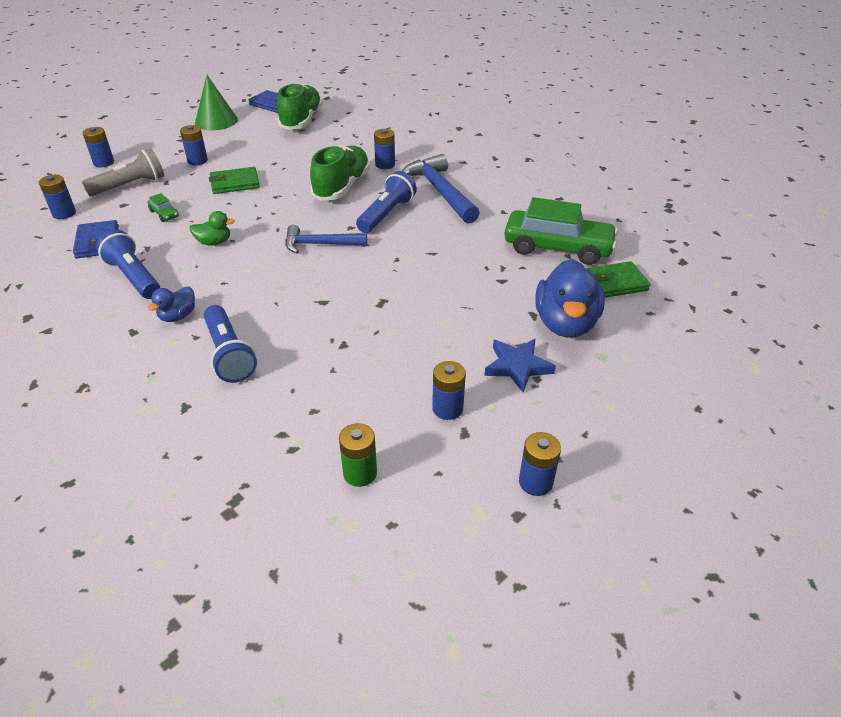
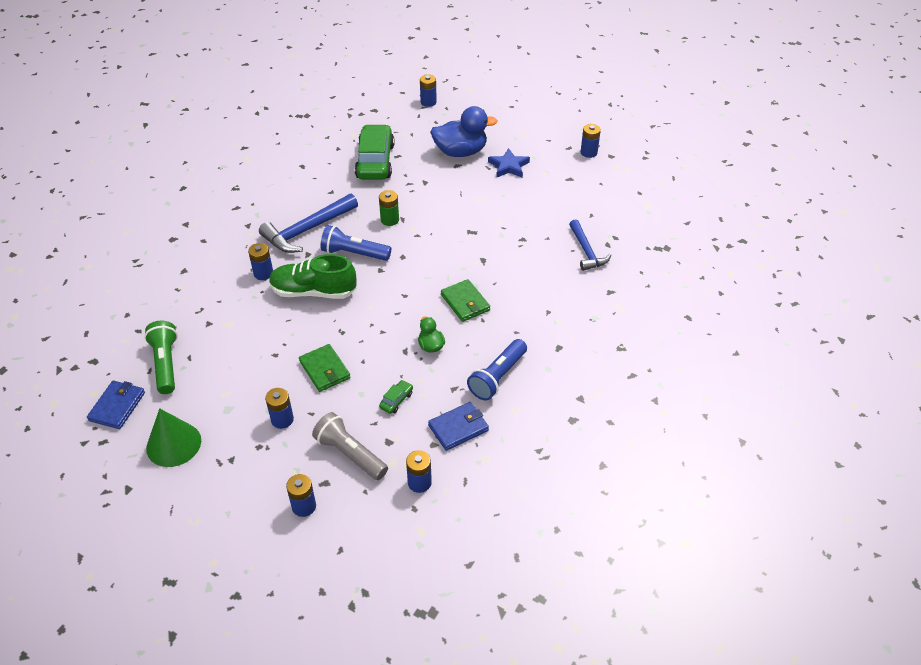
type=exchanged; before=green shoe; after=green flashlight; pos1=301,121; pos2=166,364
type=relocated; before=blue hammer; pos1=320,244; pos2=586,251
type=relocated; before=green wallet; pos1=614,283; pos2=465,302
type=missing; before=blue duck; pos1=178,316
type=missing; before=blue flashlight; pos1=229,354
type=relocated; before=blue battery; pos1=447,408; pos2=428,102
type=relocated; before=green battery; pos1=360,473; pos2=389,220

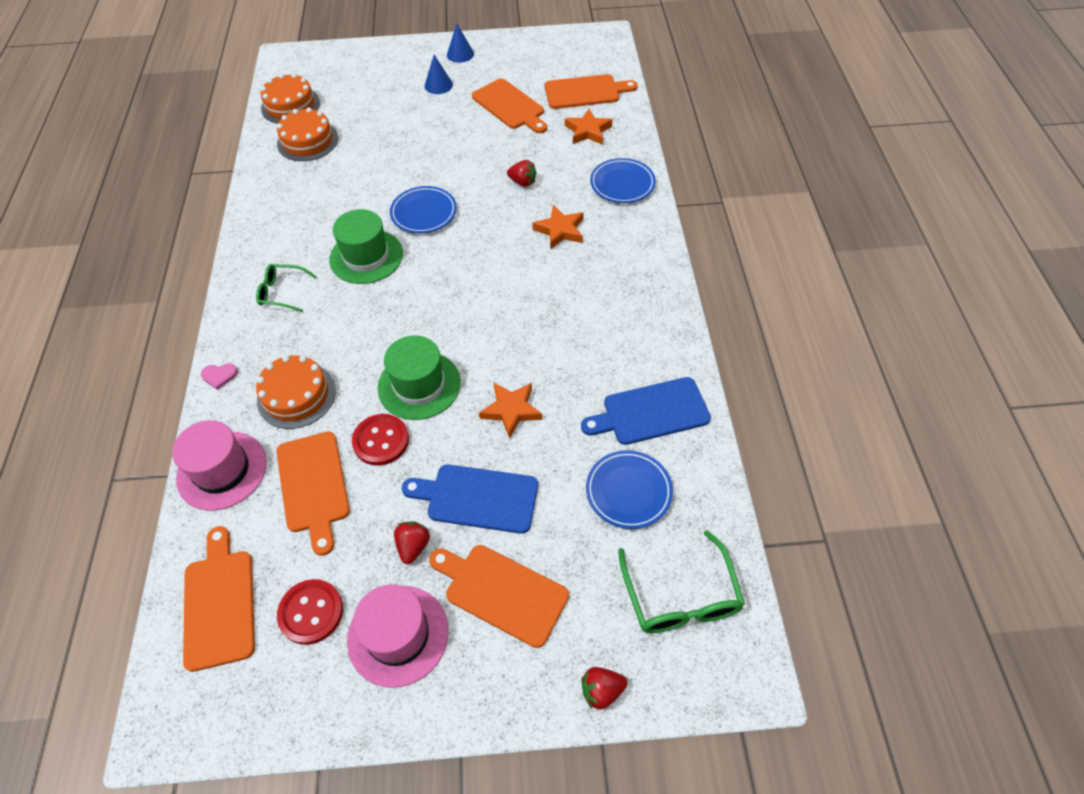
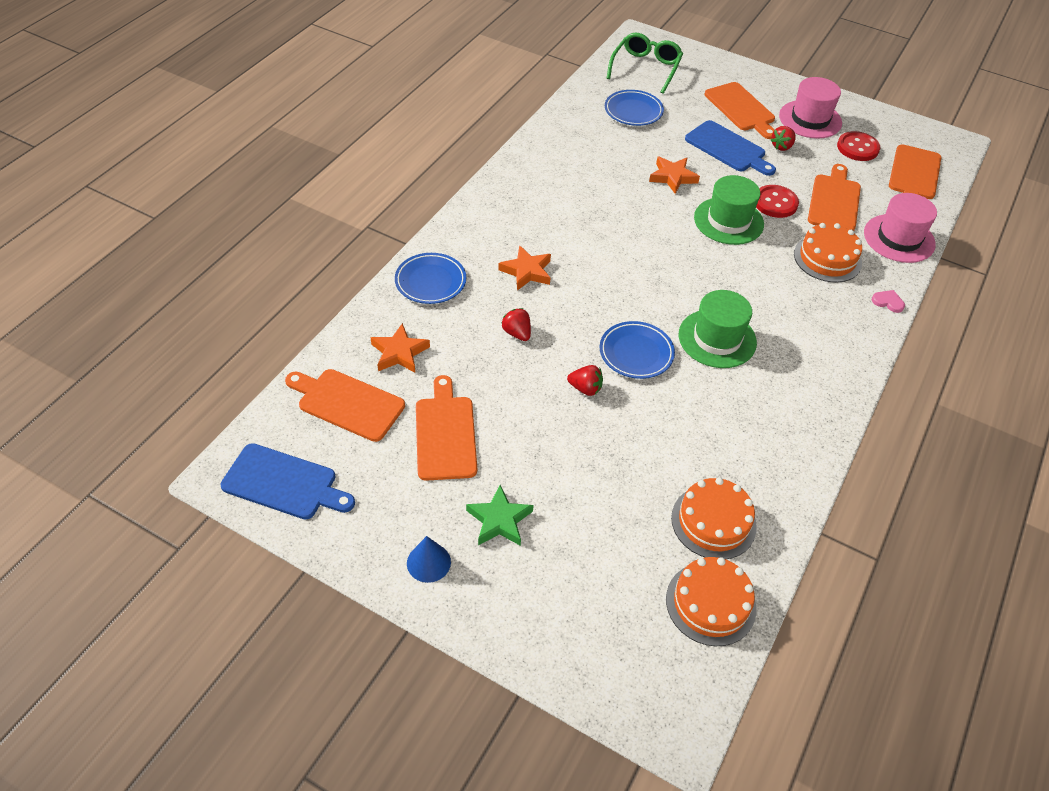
type=exchanged; before=blue cone; after=green star; pos1=438,85; pos2=499,520
type=missing; before=green glasses; pos1=282,292
type=relocated; before=blue cutting board; pos1=651,412; pos2=284,483
type=relocated; before=red strawberry; pos1=601,691; pos2=585,388

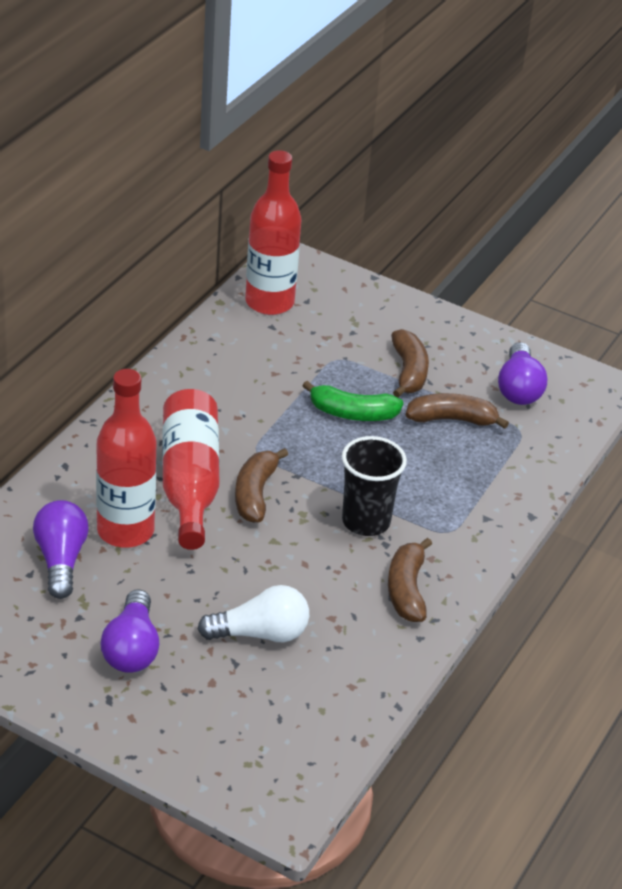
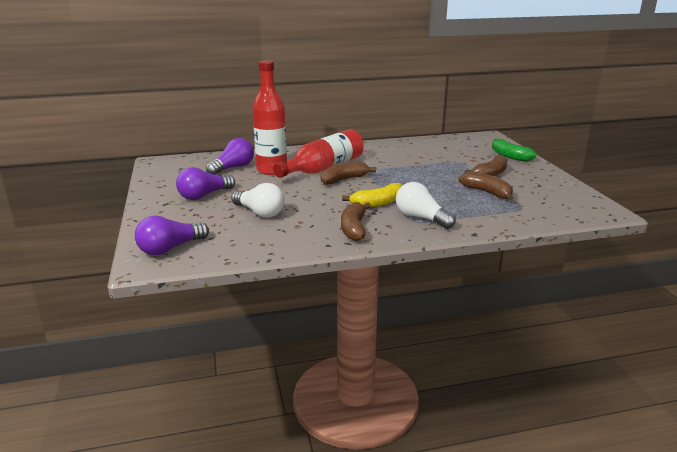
type=missing; before=red bottle; pos1=269,302
type=relocated; before=purple light bulb; pos1=518,388; pos2=170,248
type=relocated; before=green banana; pos1=352,413; pos2=509,156
type=exchanged; before=black cup; after=yellow banana; pos1=366,521; pos2=378,203
type=spun; before=brown banana; pos1=406,590; pos2=354,228; turn=-45
type=appeared; after=white light bulb; pos2=421,218

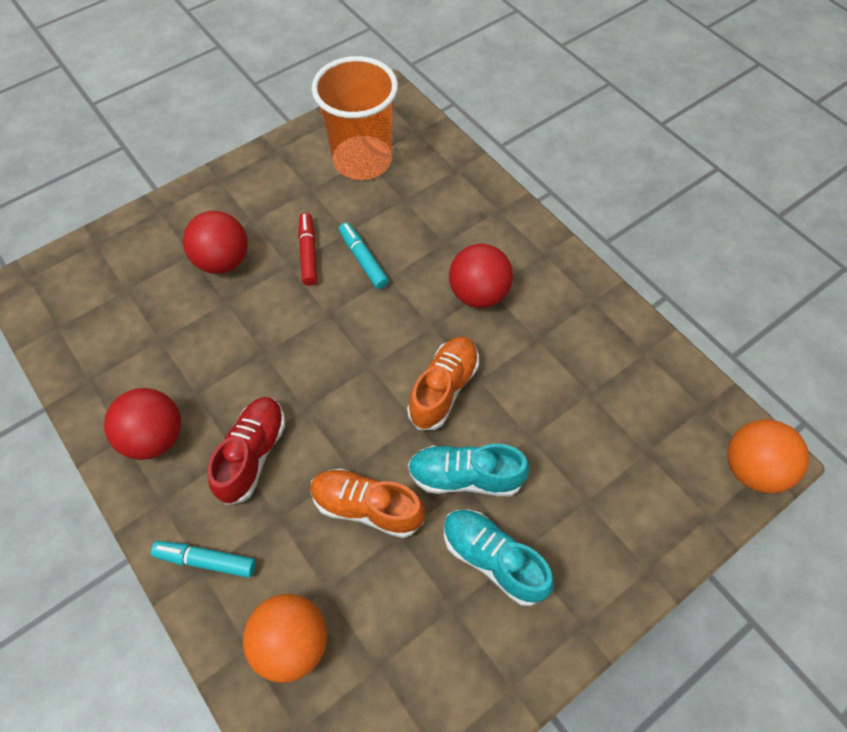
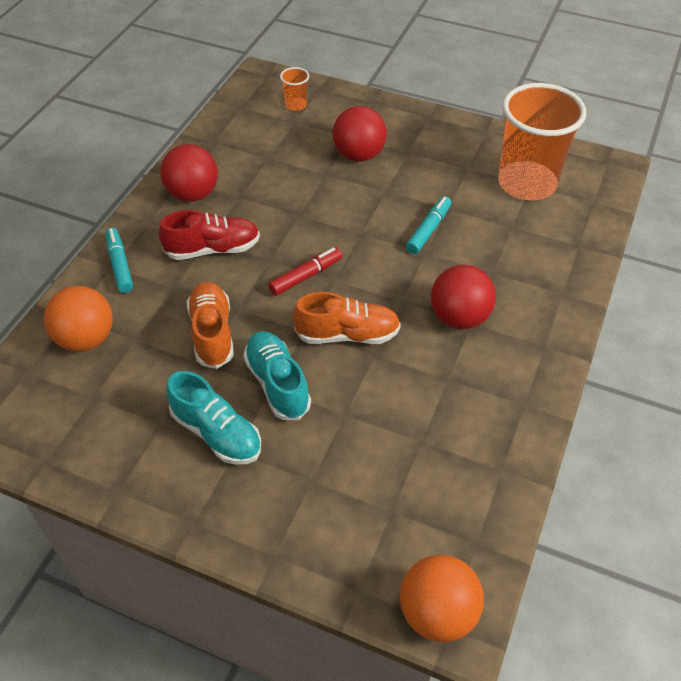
type=relocated; before=red marker; pos1=308,253; pos2=306,276
type=spun; before=turquoise shoe; pos1=493,559; pos2=217,433; turn=120
type=appeared; after=orange cup; pos2=296,105

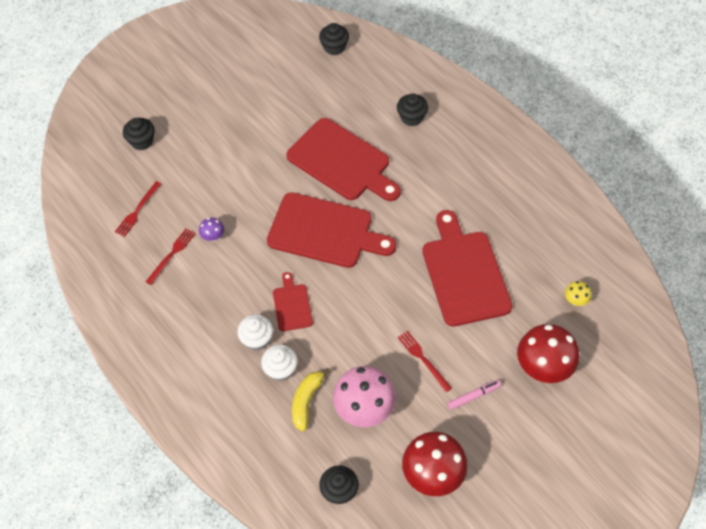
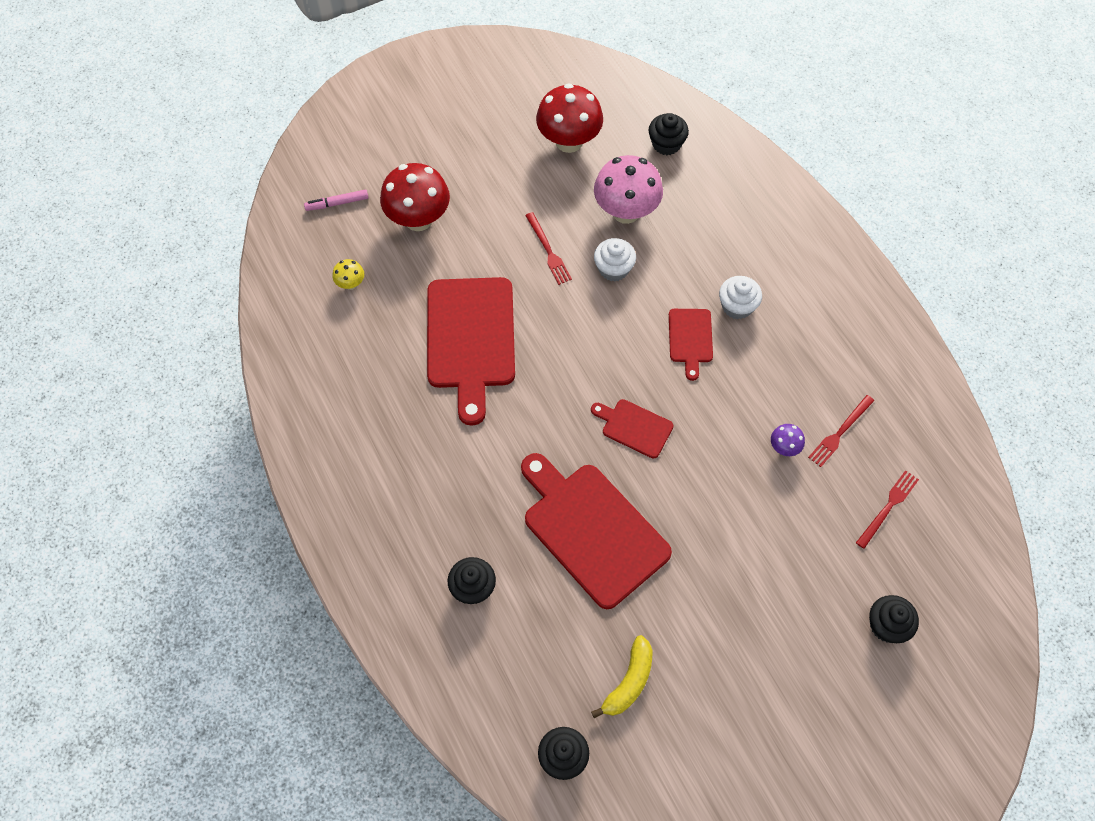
type=size; before=red cutting board; pos1=325,232; pos2=634,427; scale=0.49
type=relocated; before=white cupcake; pos1=280,369; pos2=613,269
type=relocated; before=yellow banana; pos1=306,401; pos2=629,682
type=relocated; before=pink marker; pos1=473,396; pos2=337,203

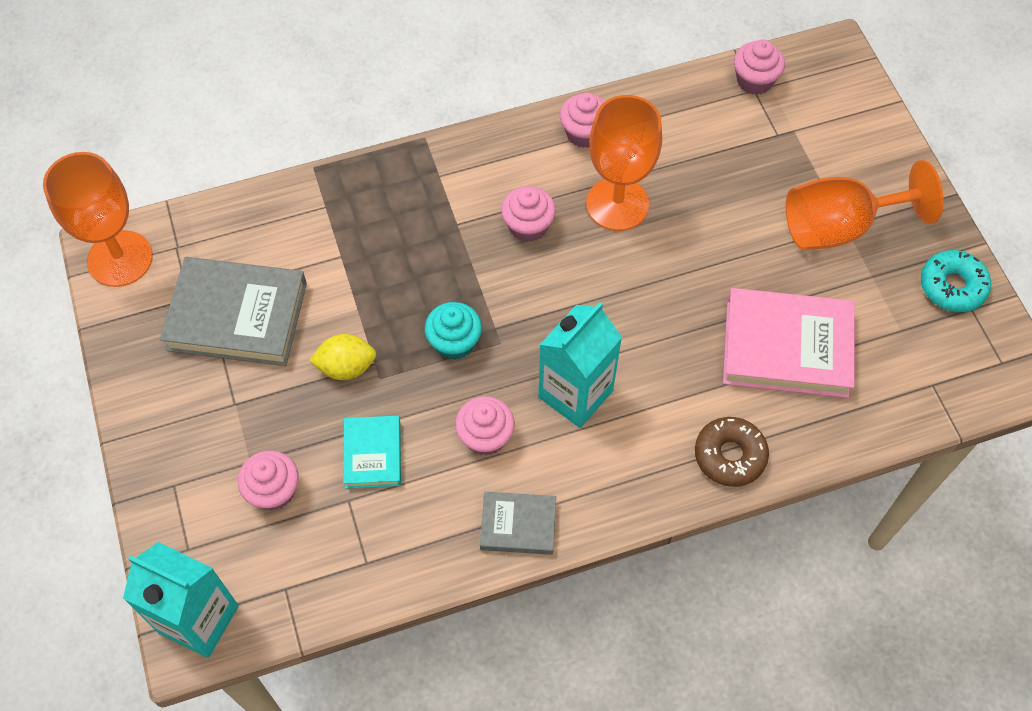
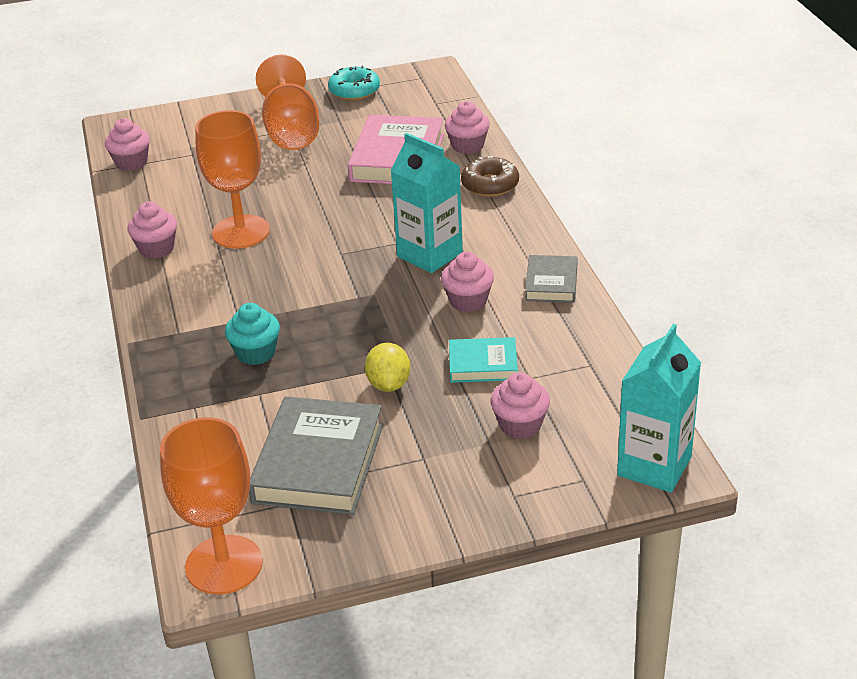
type=relocated; before=pink cupcake; pos1=528,226; pos2=467,146
type=relocated; before=turquoise cupcake; pos1=454,342; pos2=256,353

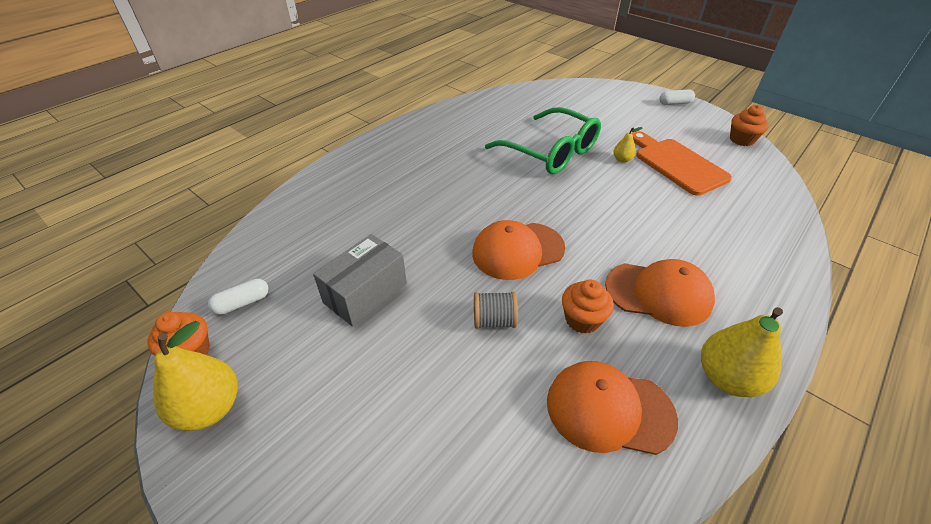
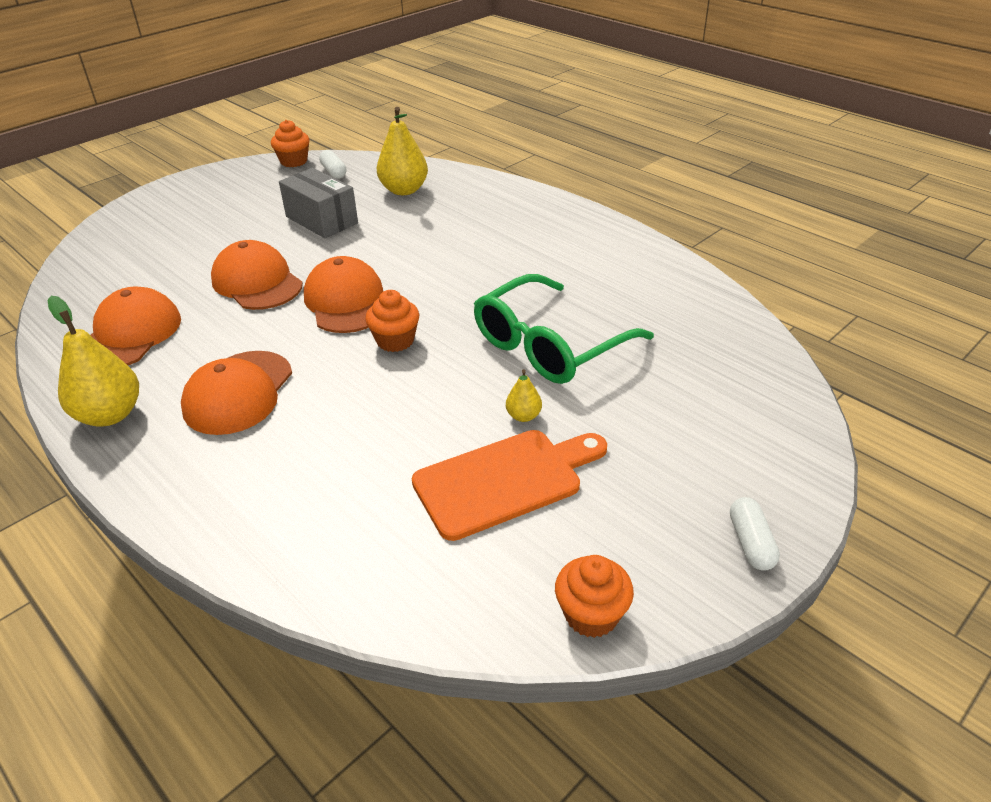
type=relocated; before=orange cupcake; pos1=582,319; pos2=395,341
type=exchanged; before=grey spool; after=orange cap; pos1=494,320; pos2=257,282
type=relocated; before=yellow pear; pos1=209,408; pos2=404,190

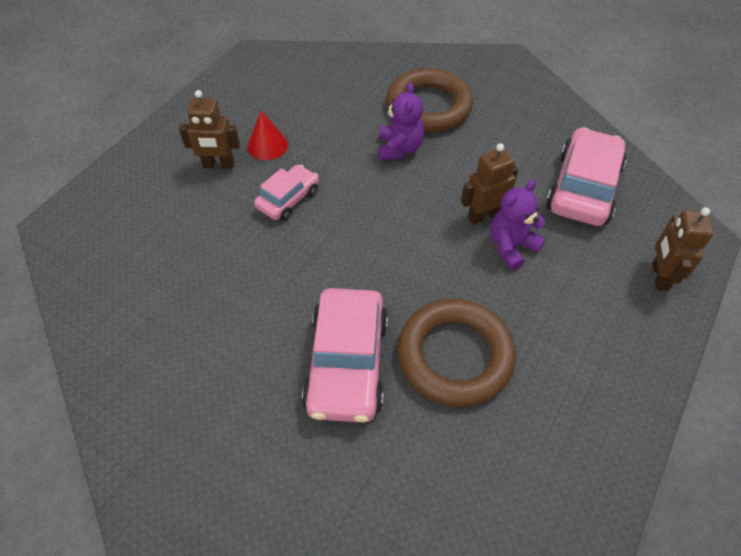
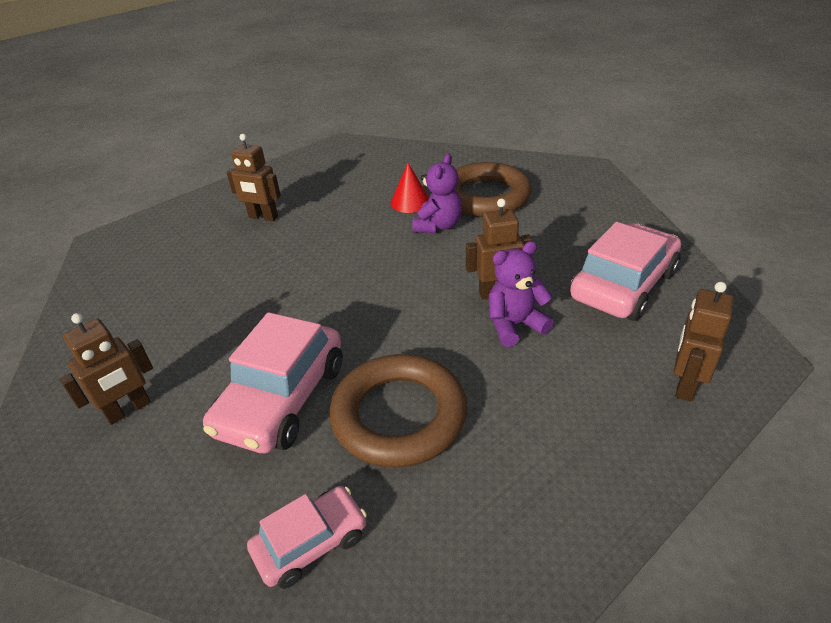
type=relocated; before=red cone; pos1=267,145; pos2=410,202
type=relocated; before=pink car; pos1=288,199; pos2=311,543
type=appeared; after=brown robot; pos2=129,410

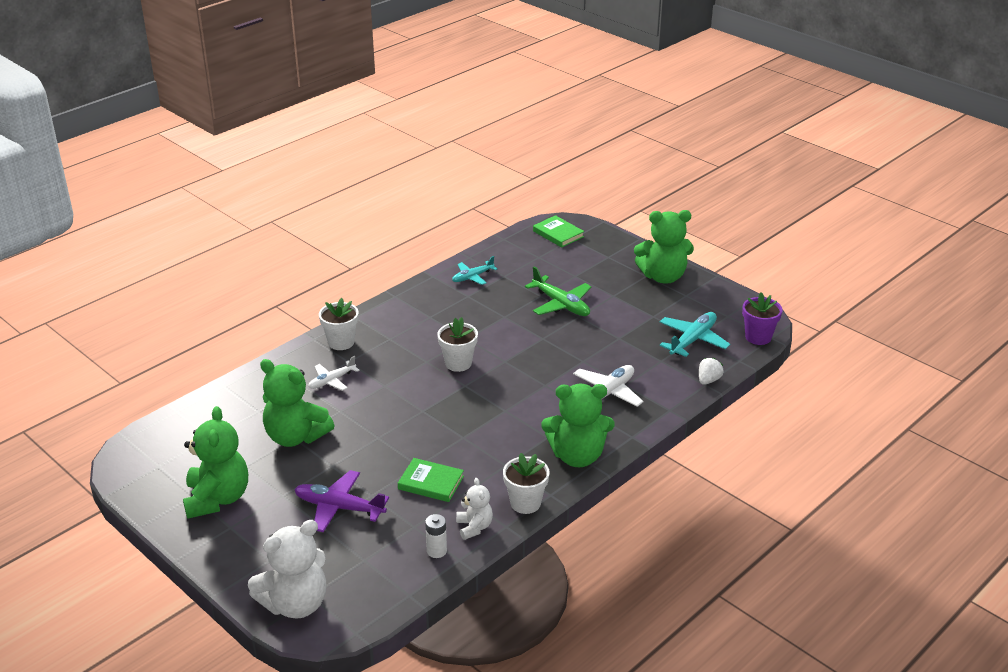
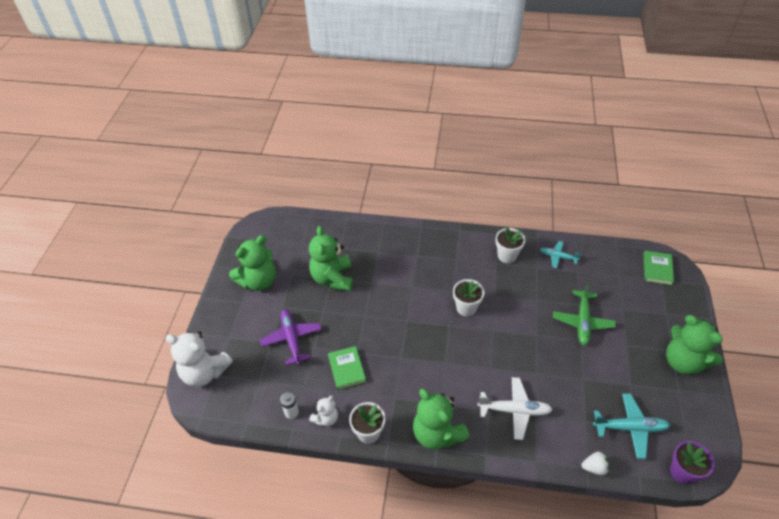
type=relocated; before=white flower pot; pos1=341,342; pos2=507,256
type=missing; before=white plane; pos1=332,381

